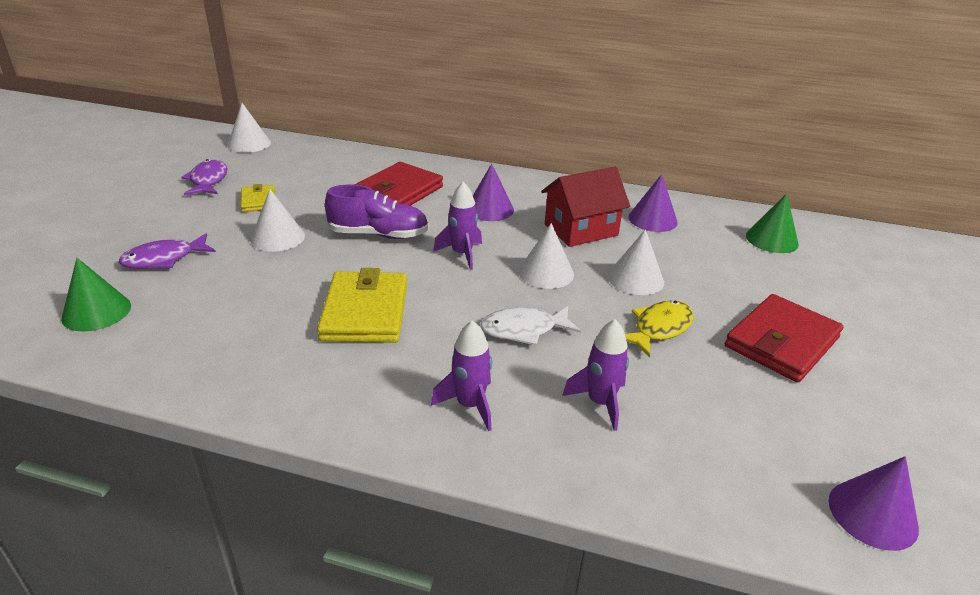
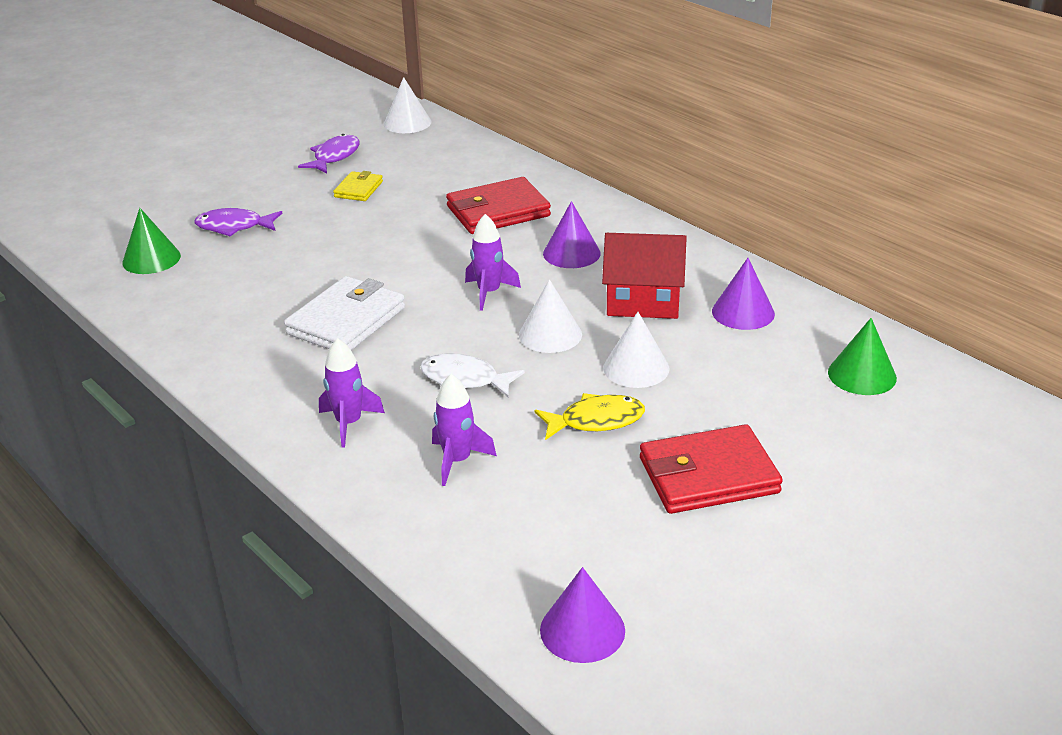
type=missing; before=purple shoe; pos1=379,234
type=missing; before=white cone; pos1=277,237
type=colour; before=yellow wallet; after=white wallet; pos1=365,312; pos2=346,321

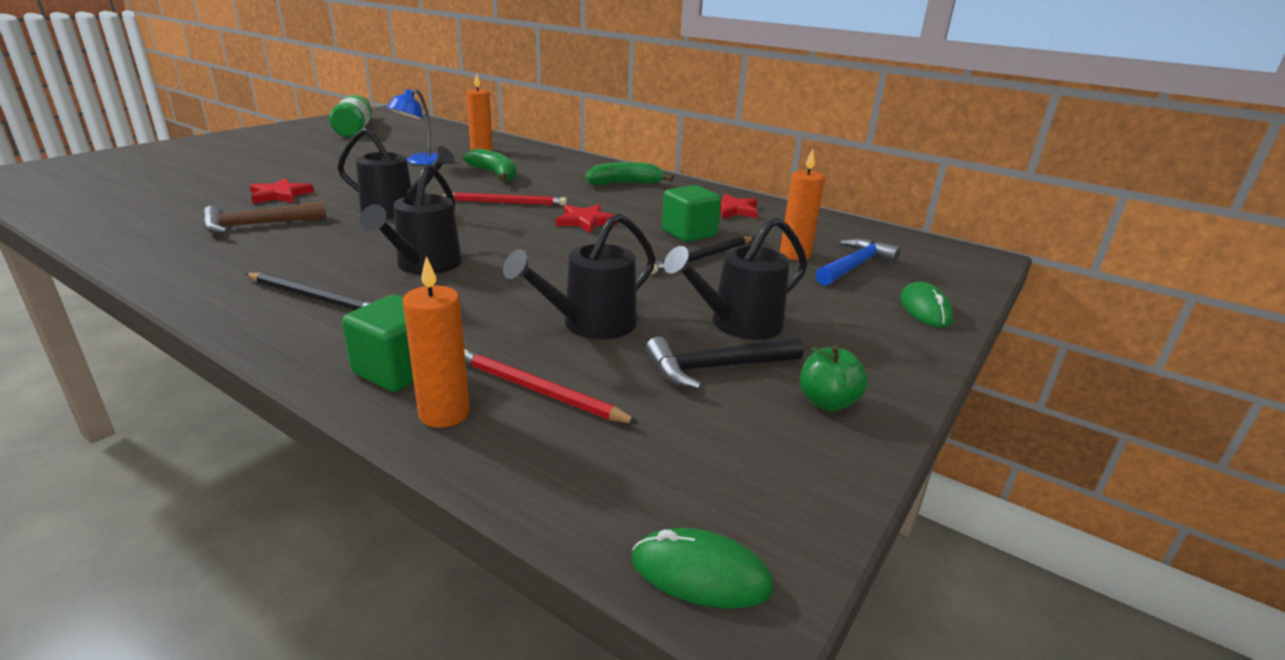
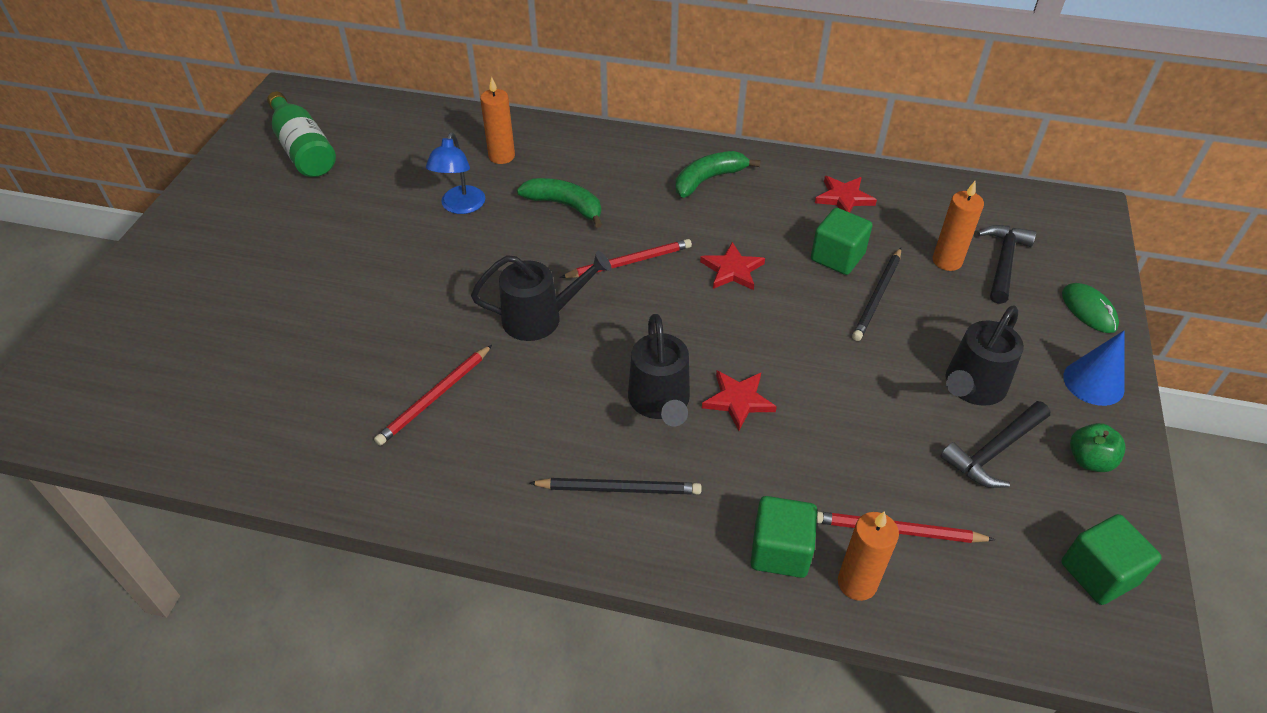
type=relocated; before=red star; pos1=280,195; pos2=738,400
type=exchanged; before=brown hammer; after=red pencil; pos1=257,225; pos2=435,397
type=missing; before=black watering can; pos1=590,325
type=colour; before=blue hammer; after=black hammer; pos1=854,266; pos2=1003,262
type=missing; before=green mouse; pos1=700,574
type=appeared; after=blue cone; pos2=1093,382
type=appeared; after=green cube; pos2=1099,573

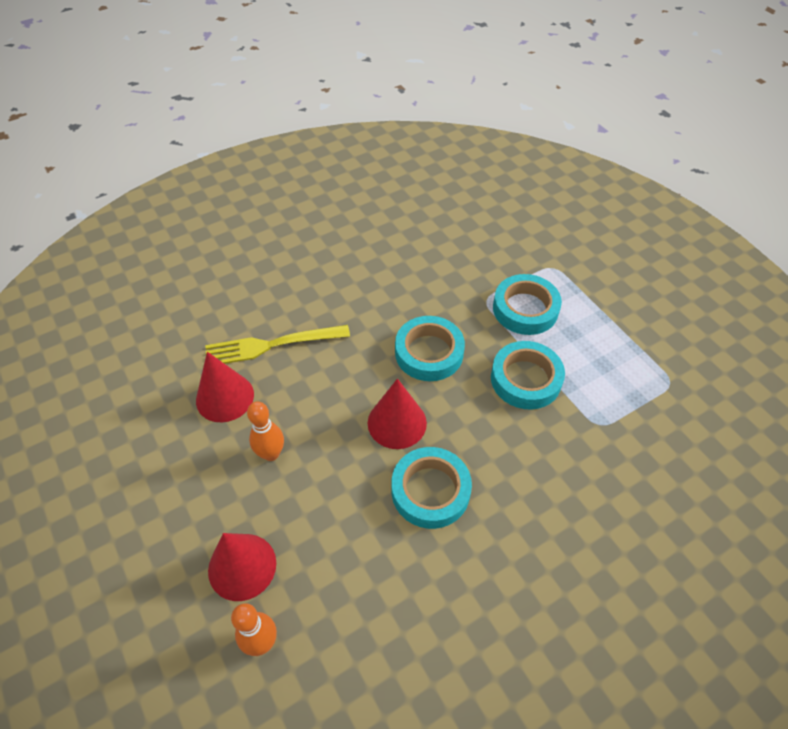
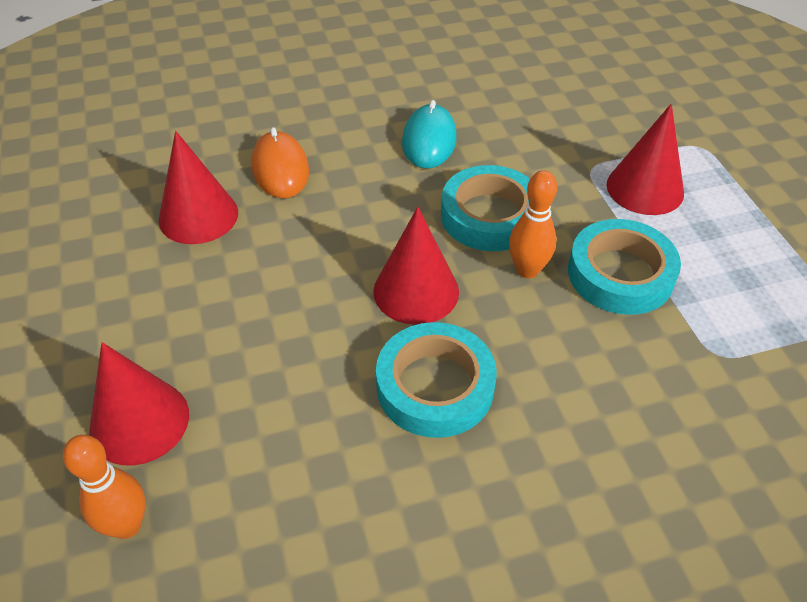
type=exchanged; before=turquoise tape; after=red cone; pos1=525,309; pos2=645,188
type=exchanged; before=yellow fork; after=orange mouse; pos1=271,345; pos2=280,169
type=relocated; before=orange bowling pin; pos1=271,454; pos2=527,270
type=appeared; after=turquoise mouse; pos2=429,140

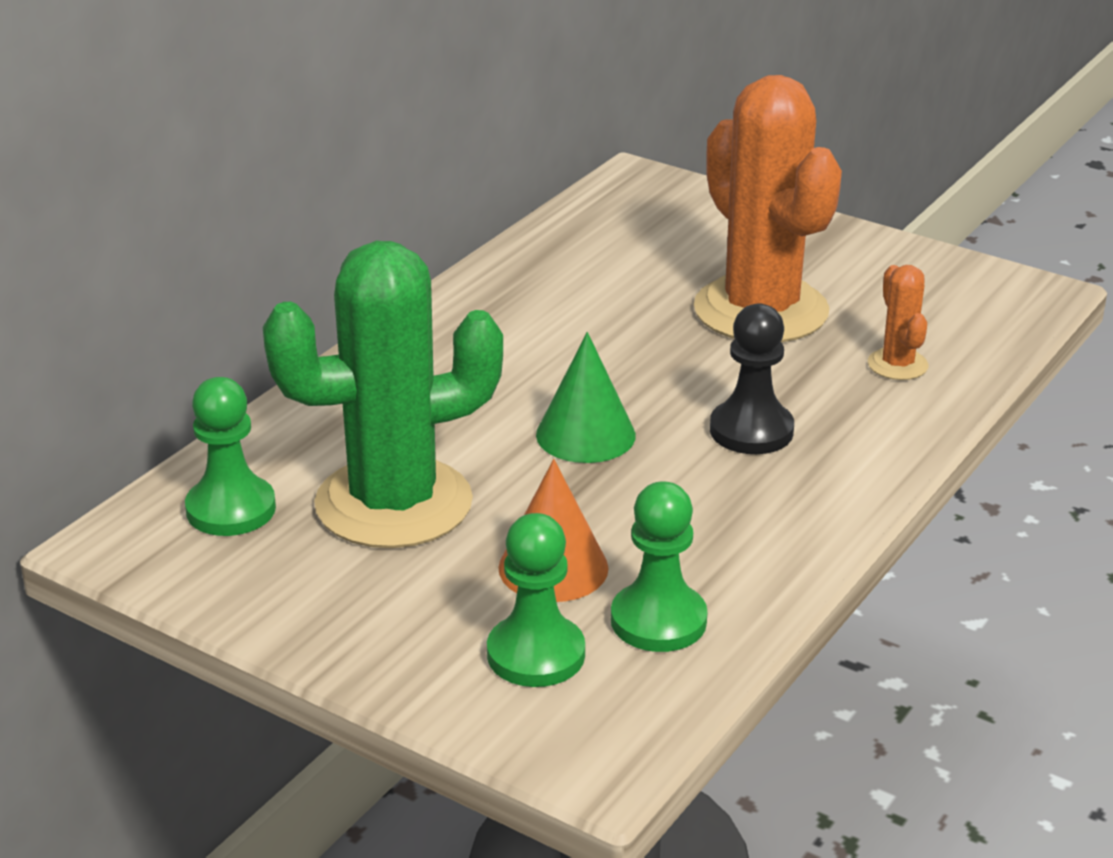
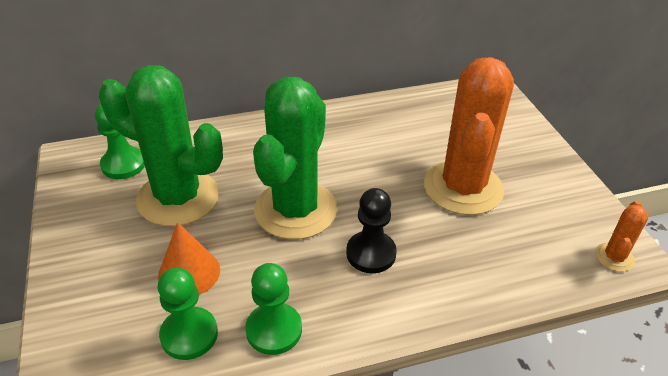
type=relocated; before=orange cactus; pos1=897,365; pos2=614,257
type=exchanged; before=green cone; after=green cactus; pos1=585,435; pos2=295,210
type=relocated; before=green pawn; pos1=536,654; pos2=274,330

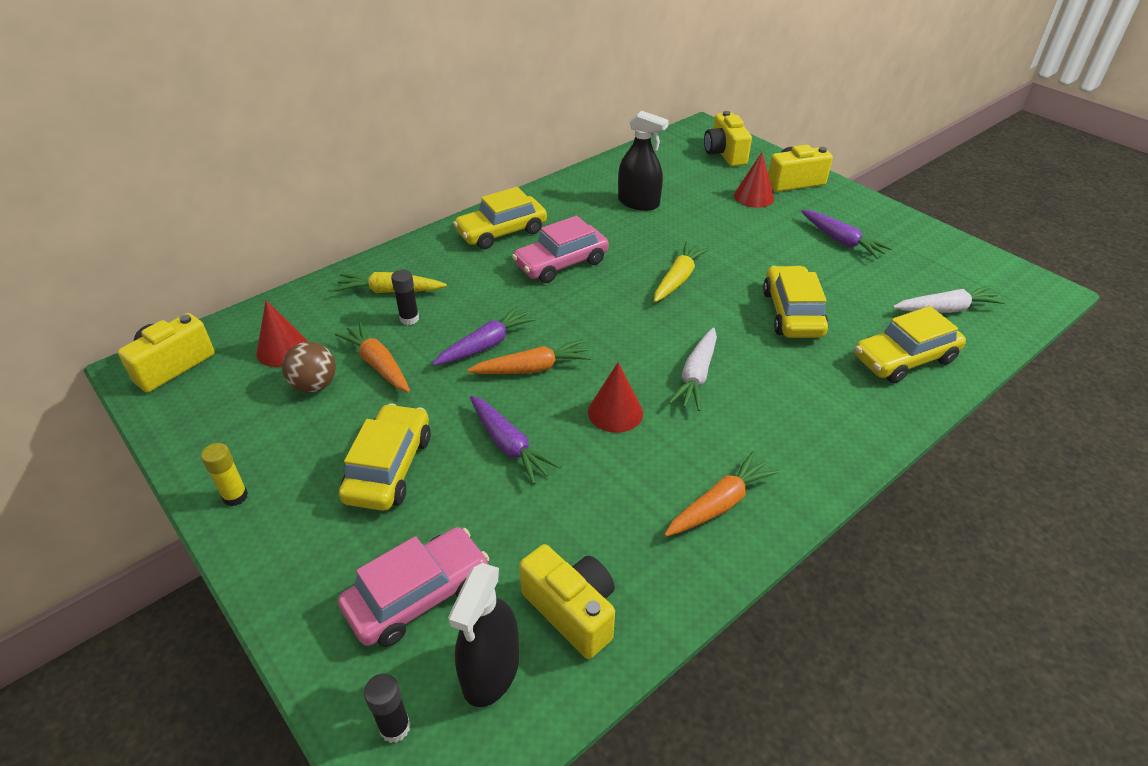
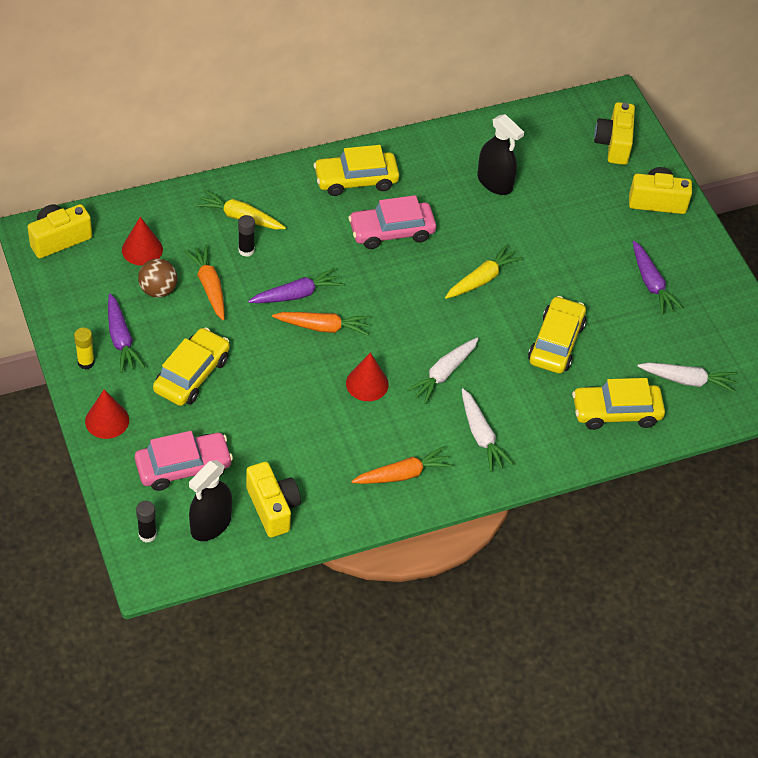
type=relocated; before=red cone; pos1=754,197; pos2=107,420
type=relocated; before=purple carrot; pos1=509,445; pos2=121,339
type=appeared; after=white carrot; pos2=481,436

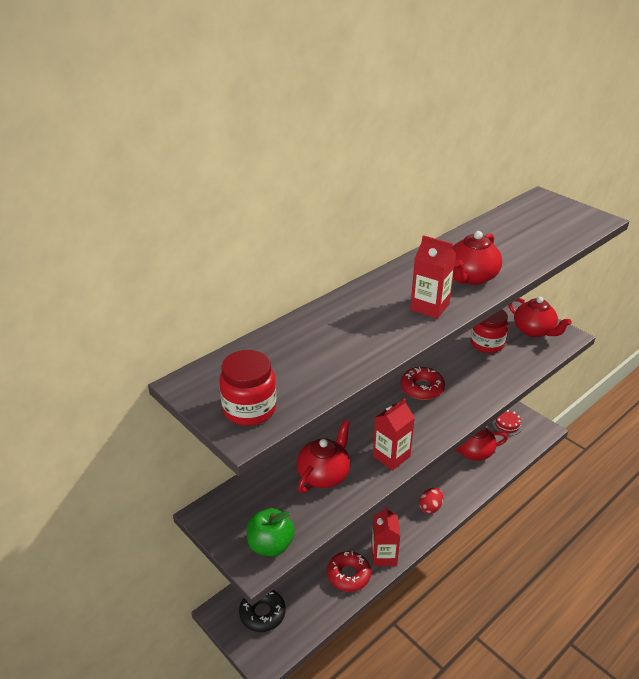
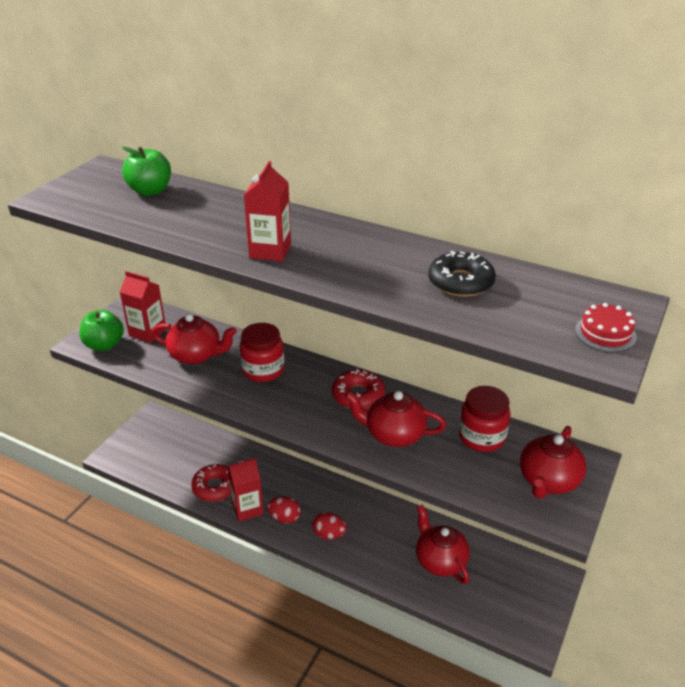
type=relocated; before=red teapot; pos1=471,277; pos2=394,434
type=relocated; before=red jar; pos1=249,409; pos2=263,370
type=relocated; before=red carton; pos1=391,456; pos2=147,332
type=relocated; before=red cake; pos1=507,425; pos2=605,333
type=relocated; before=black donut; pos1=262,613; pos2=460,282
type=appeared; after=green apple; pos2=150,191
type=appeared; after=red egg; pos2=284,518

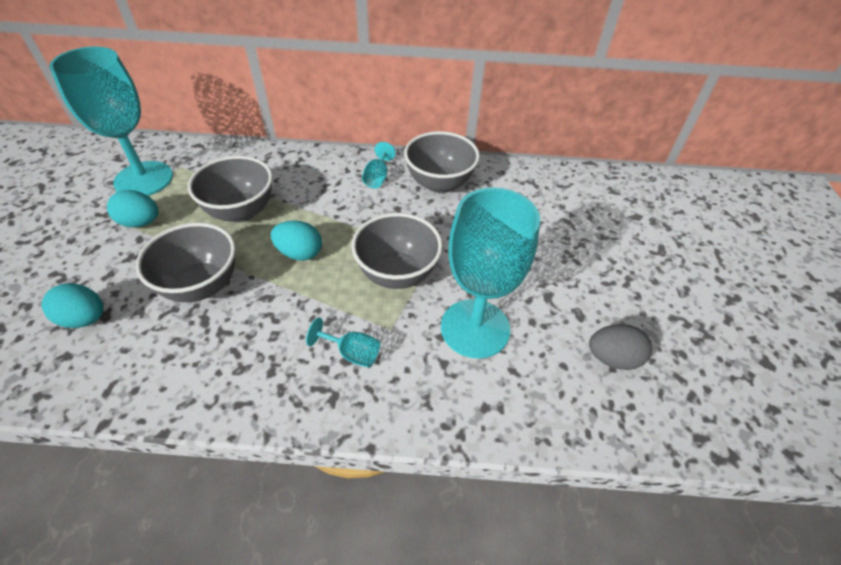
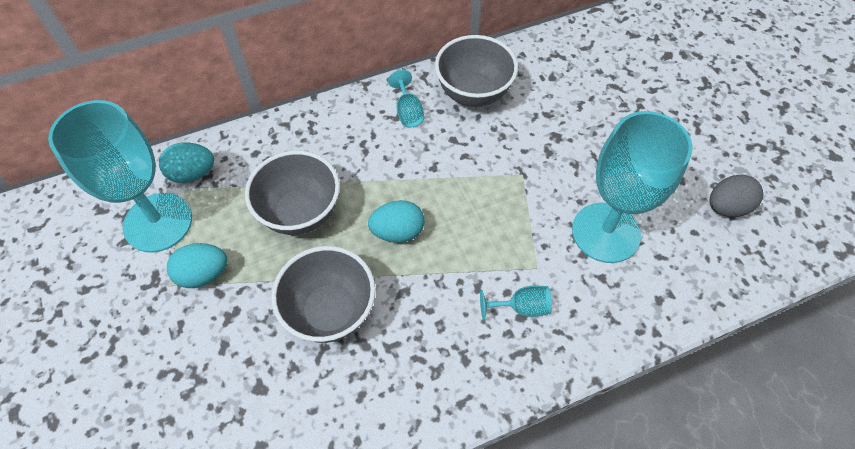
type=missing; before=grey bowl; pos1=397,274
type=relocated; before=turquoise egg; pos1=85,319; pos2=192,173

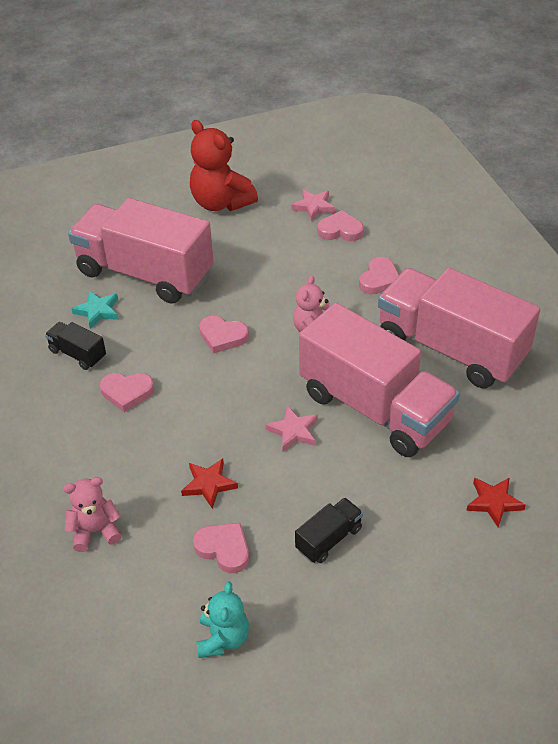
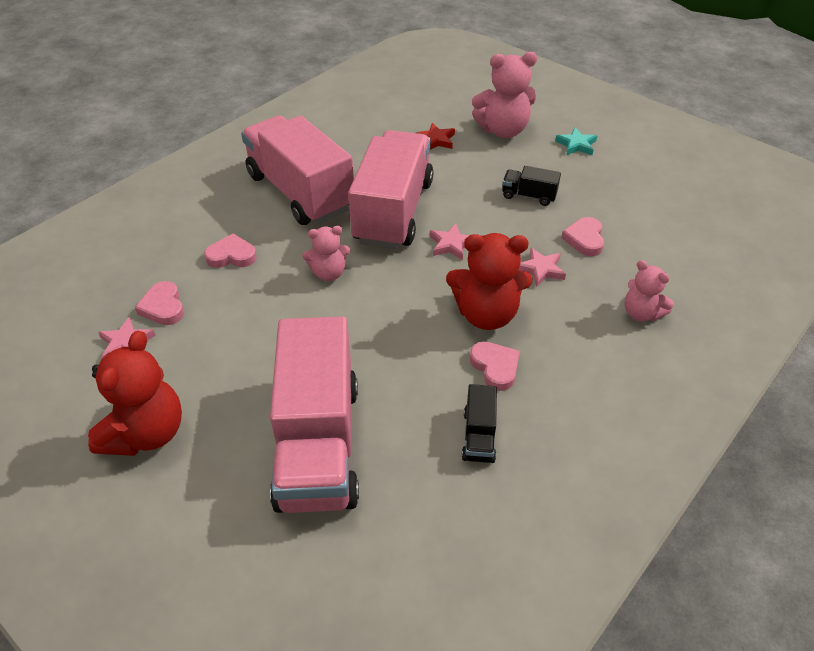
type=spun; before=pink truck; pos1=450,349; pos2=300,192; turn=135
type=relocated; before=turquoise star; pos1=97,311; pos2=576,145
type=missing; before=pink heart; pos1=222,336
type=colour; before=red star; after=pink star; pos1=209,484; pos2=541,269
type=missing; before=turquoise teddy bear; pos1=223,638
type=appeared; after=pink teddy bear; pos2=503,130
type=appeared; after=red teddy bear; pos2=486,314

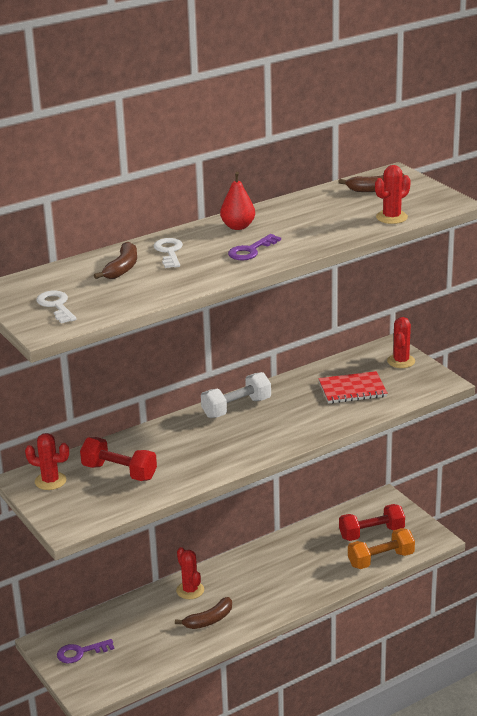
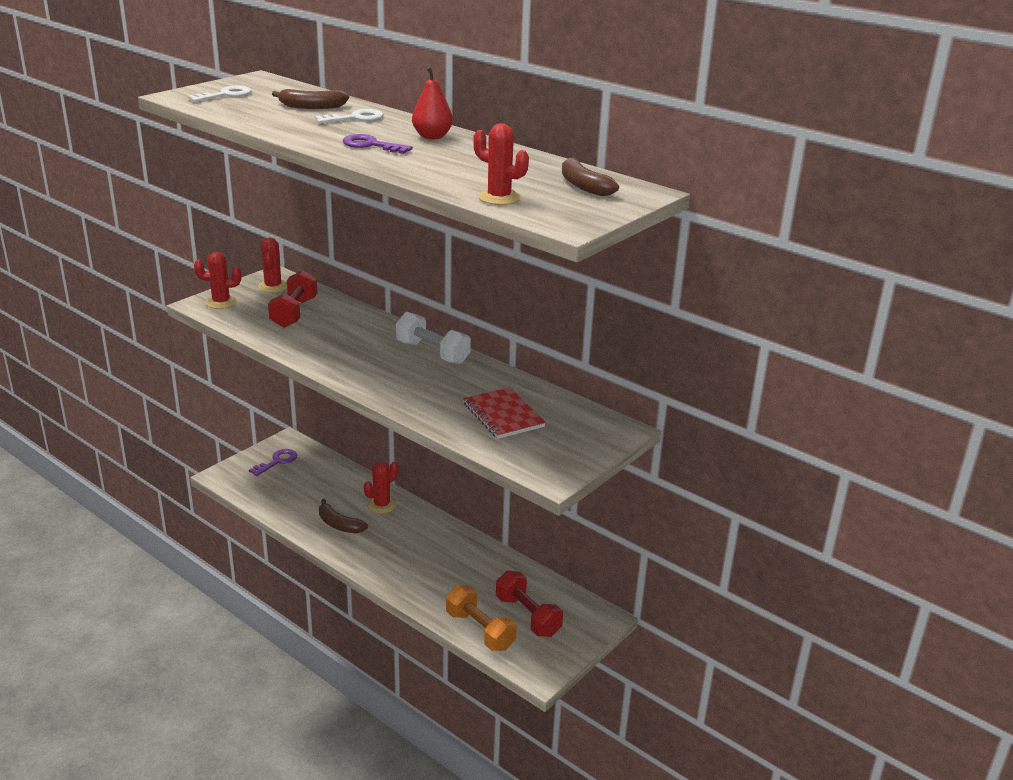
type=relocated; before=red cactus; pos1=401,361; pos2=221,302
type=spun; before=purple key; pos1=80,652; pos2=277,461; turn=75

